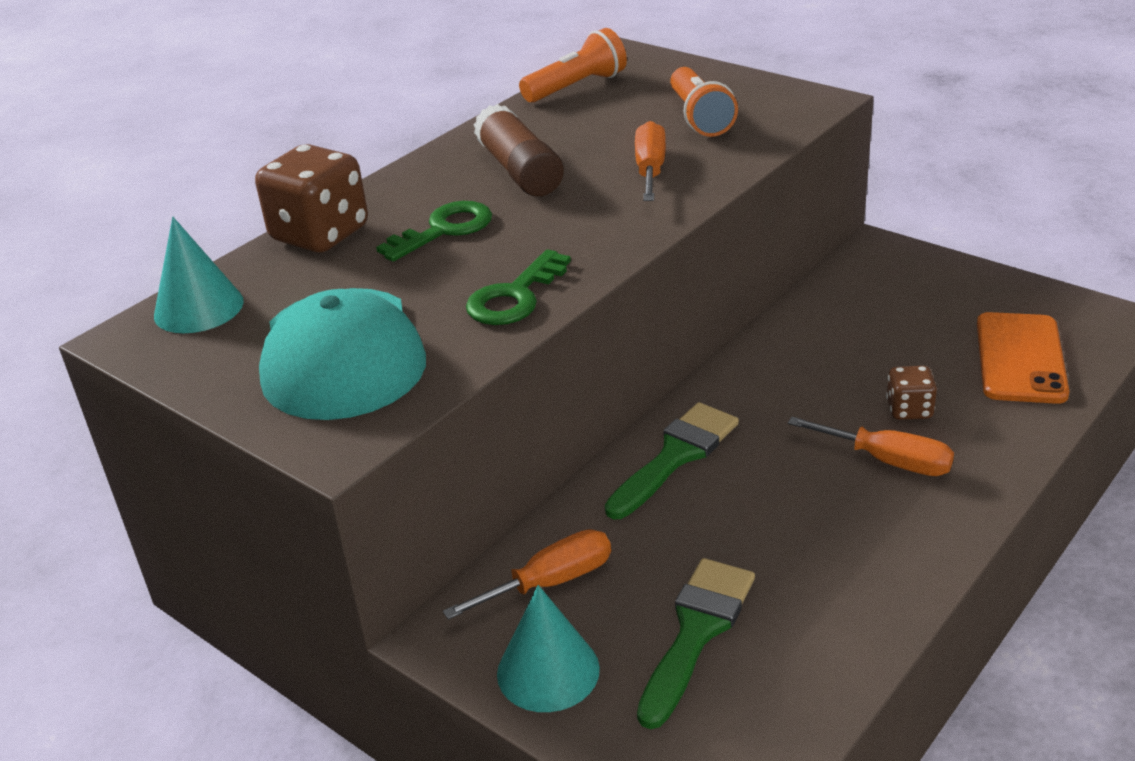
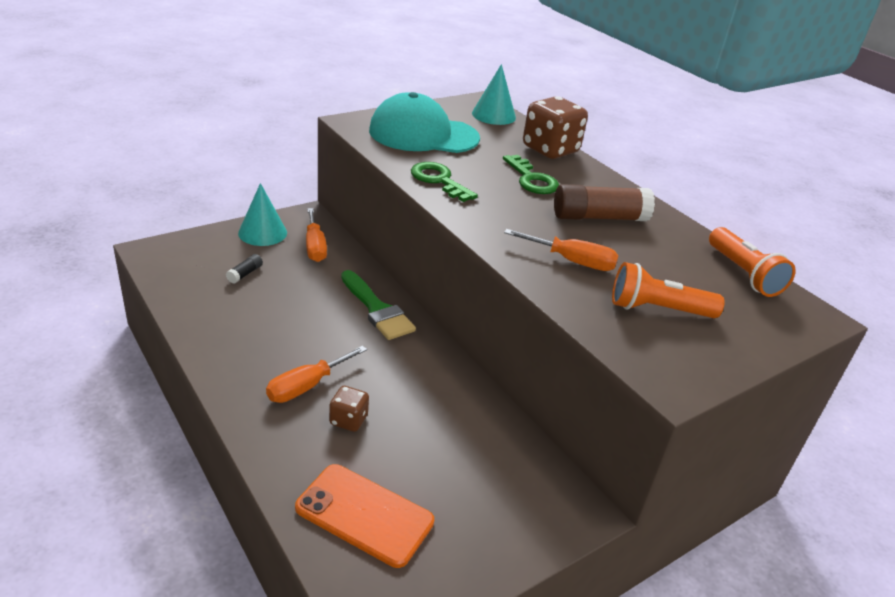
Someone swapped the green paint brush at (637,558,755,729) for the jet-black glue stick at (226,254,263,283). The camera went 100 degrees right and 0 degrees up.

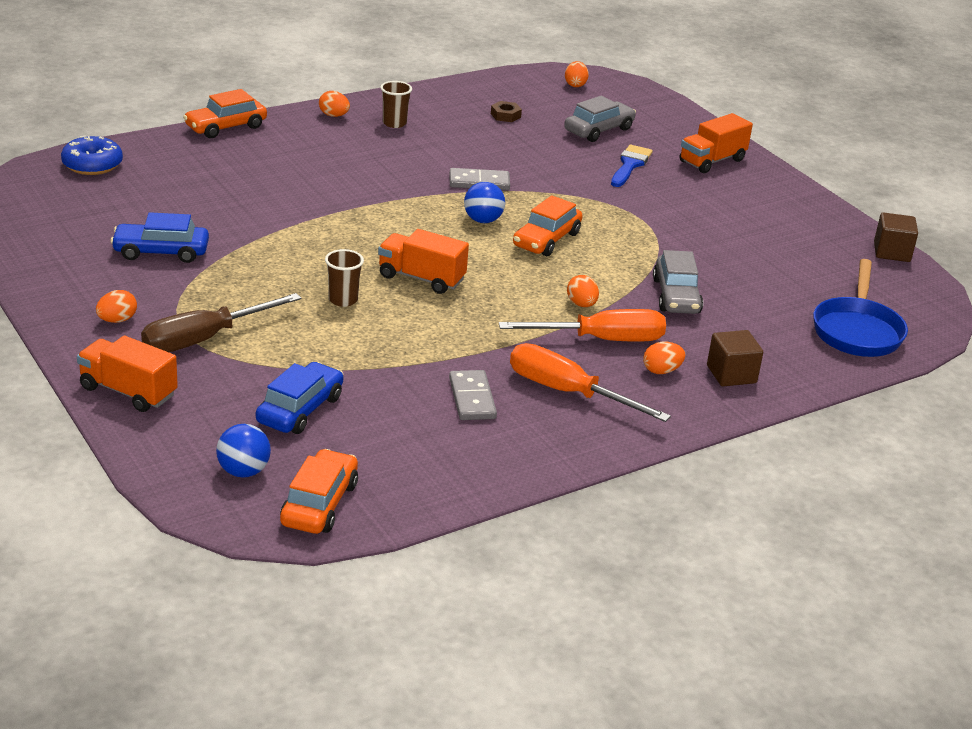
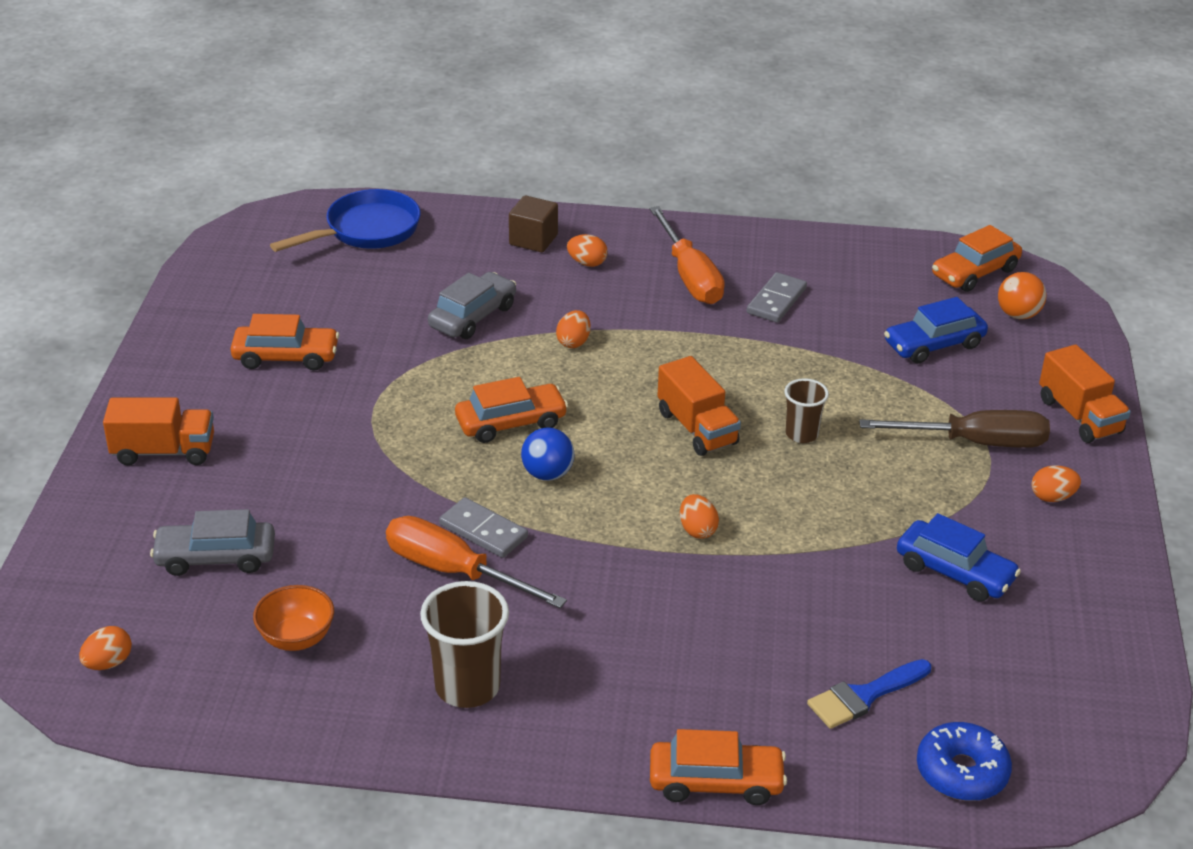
Someone repainted the royal blue sphere at (216,424,271,478), which became the orange sphere at (998,272,1046,319). Someone carried the orange egg from (319,91,350,117) to (680,494,719,539). Someone scaled the brown tumbler at (380,81,412,128) by 1.68. Someone swapped the brown nut at (491,101,522,122) for the orange bowl at (253,585,334,651). Someone carried the orange screwdriver from (499,309,666,341) to (386,516,567,608). Someone carried the royal blue paint brush from (611,145,653,187) to (807,659,931,729). Someone took away the brown cube at (874,212,918,262). Someone put down the orange toy car at (230,314,339,370). The camera went 140 degrees left and 5 degrees up.

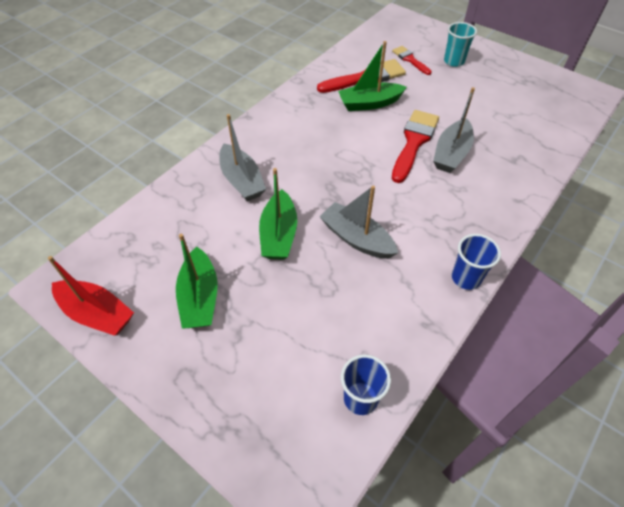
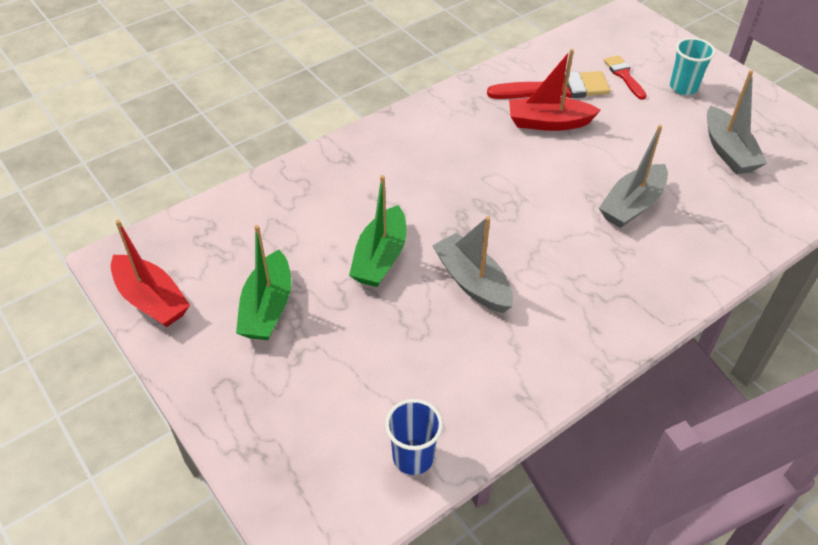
Someone carried the ash-grey toy boat from (219,114,266,201) to (707,70,767,174). Someone repainted the green toy boat at (338,41,407,111), which became the red toy boat at (509,49,601,131). Someone took away the red paint brush at (392,110,439,183). Someone took away the royal blue tumbler at (452,234,501,290). The camera went 15 degrees right and 5 degrees down.

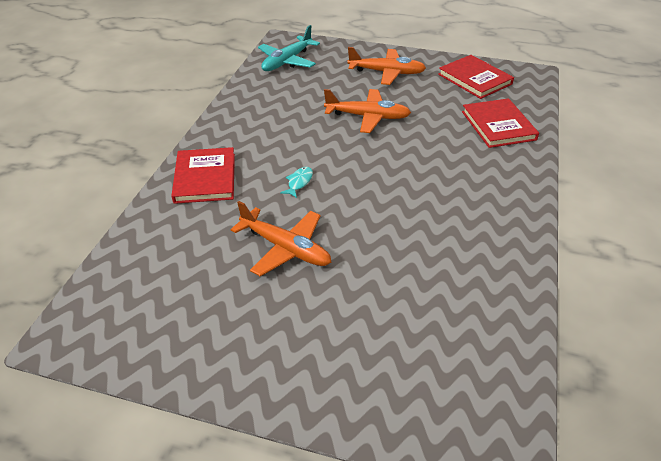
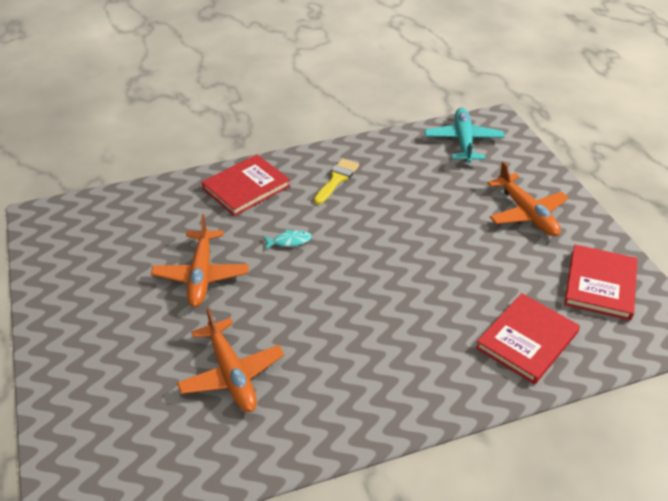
Someone rotated the teal aeroplane at (258,25,320,71) by 90 degrees clockwise. Someone carried the orange aeroplane from (324,89,411,133) to (177,307,284,412). Someone put down the yellow paint brush at (314,158,359,205). The camera went 55 degrees right and 0 degrees up.

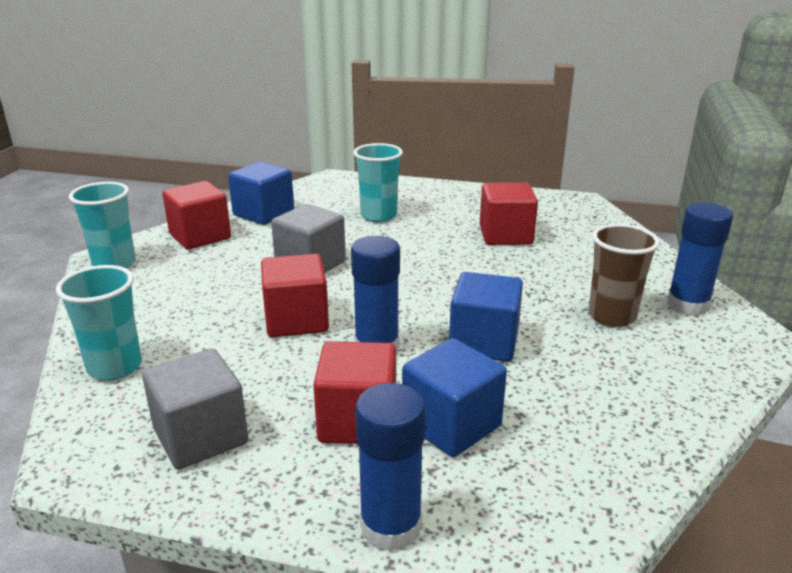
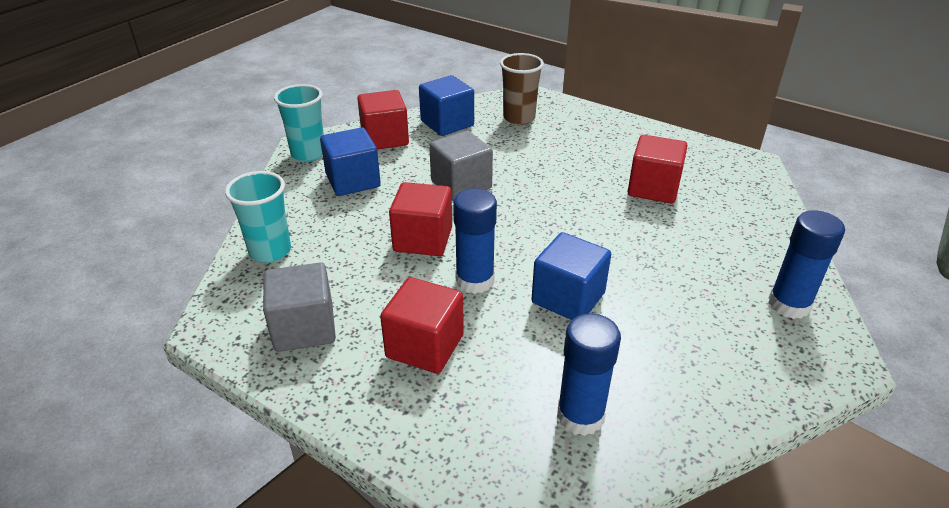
Someone took away the teal tumbler at (353,143,403,222). Someone carried the royal blue glue stick from (355,383,426,552) to (557,313,621,436). Someone carried the royal blue cube from (402,338,507,457) to (320,127,381,196). Someone carried the brown tumbler from (589,224,660,327) to (500,53,544,125). The camera went 20 degrees right and 10 degrees up.

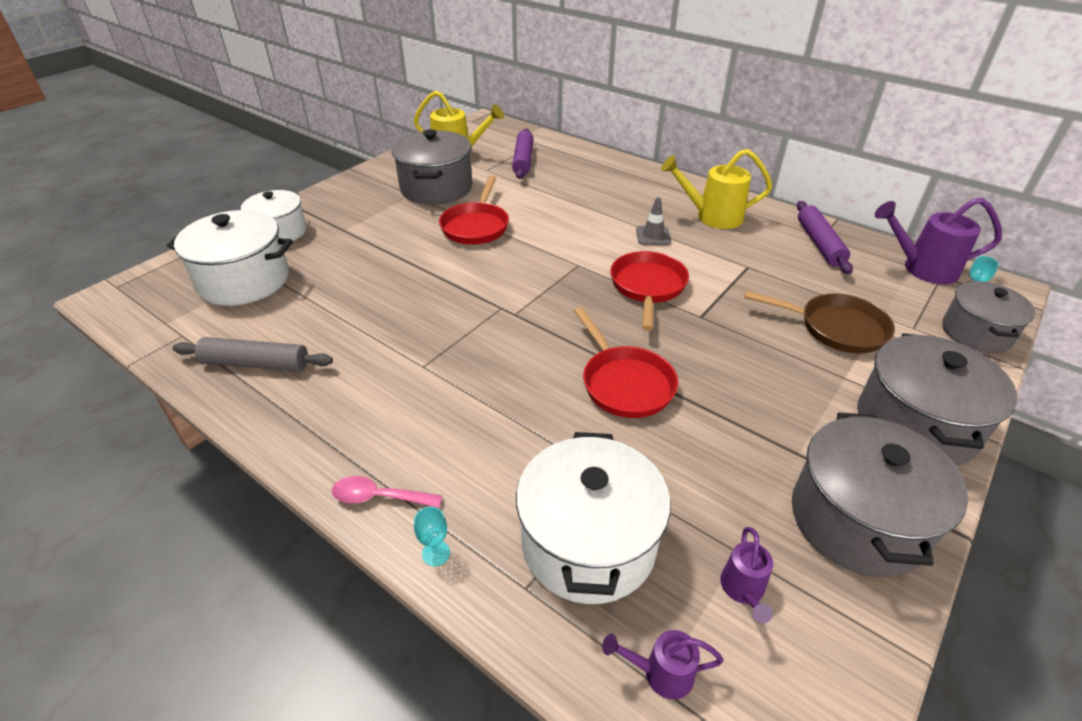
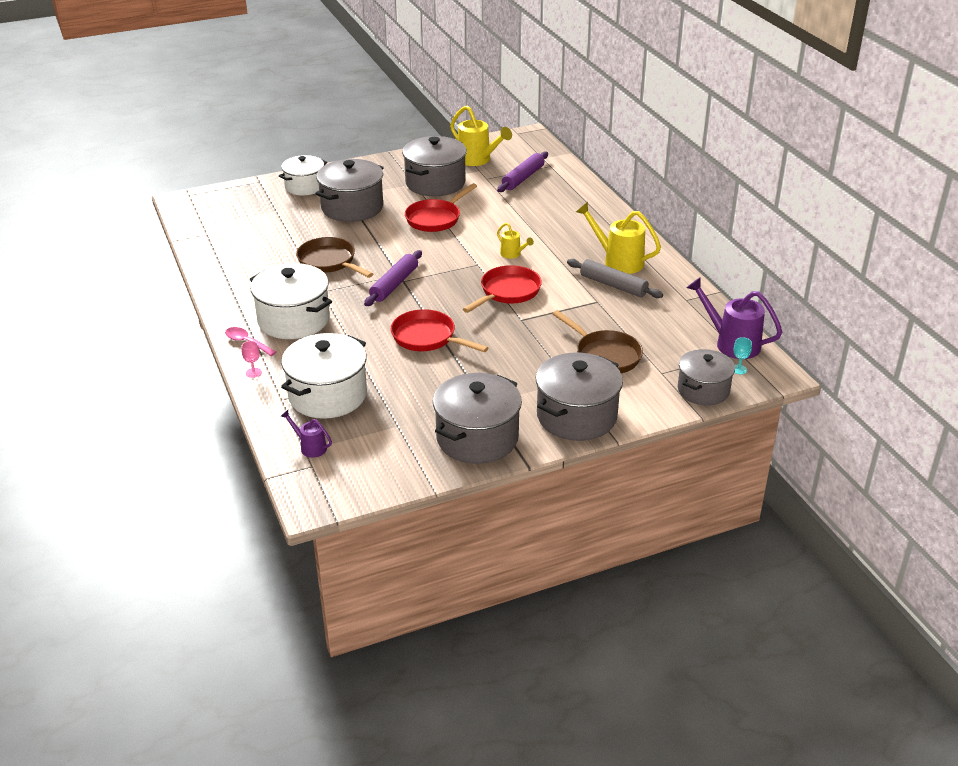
Someone carried the snow-white pot from (167,210,293,306) to (250,263,332,339). Someone carried the ash-grey dough roller from (173,337,333,371) to (567,259,663,298). Someone repainted the teal goblet at (414,507,450,566), which became the pink goblet at (241,341,262,378). Someone rotated the red pan at (574,307,678,418) by 120 degrees clockwise. Someone took away the ash-grey traffic cone at (636,197,671,245). Someone took away the violet watering pot at (720,527,773,623). Someone carried the violet dough roller from (797,201,853,274) to (364,250,422,306). Someone put down the brown pan at (296,237,373,278). Someone put down the ash-grey pot at (316,159,384,222). Someone put down the yellow watering pot at (497,223,534,259). The camera went 30 degrees right and 5 degrees down.

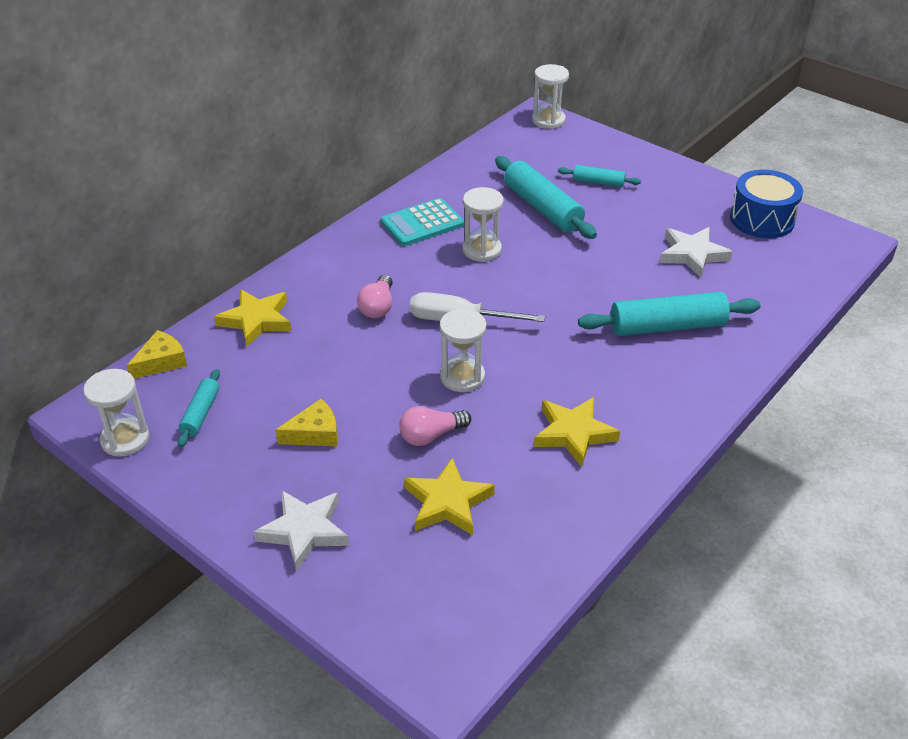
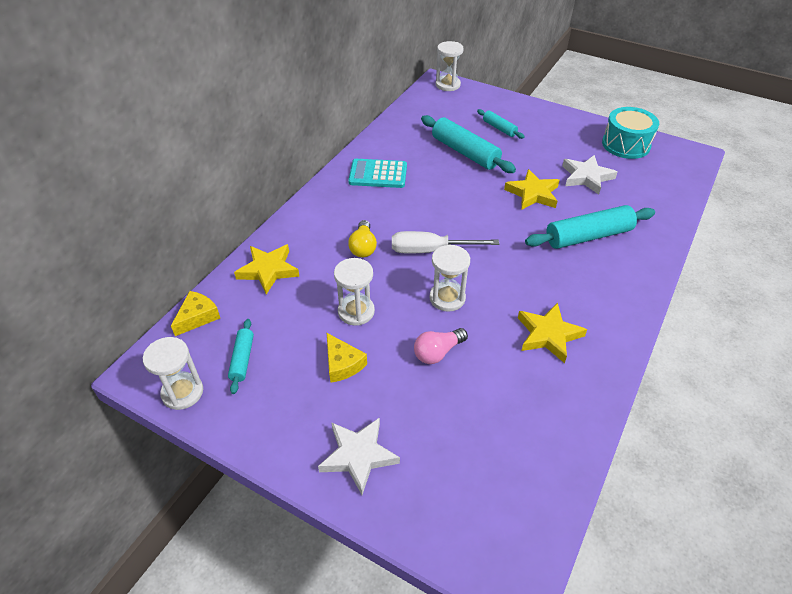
Someone rotated the yellow piece of cheese at (276,399,338,446) by 90 degrees clockwise. Someone repainted the pink light bulb at (357,275,393,318), which became the yellow light bulb at (348,220,377,258). Someone rotated the teal adding machine at (381,198,464,246) by 45 degrees clockwise. Someone carried the yellow star shape from (404,458,495,535) to (504,169,559,210). Someone carried the snow-white sandglass from (462,187,504,262) to (334,258,375,325). Someone rotated the teal dough roller at (558,165,641,187) by 45 degrees clockwise. Someone repainted the royal blue snare drum at (730,170,803,238), which became the teal snare drum at (602,107,659,159). The camera went 10 degrees left and 5 degrees up.

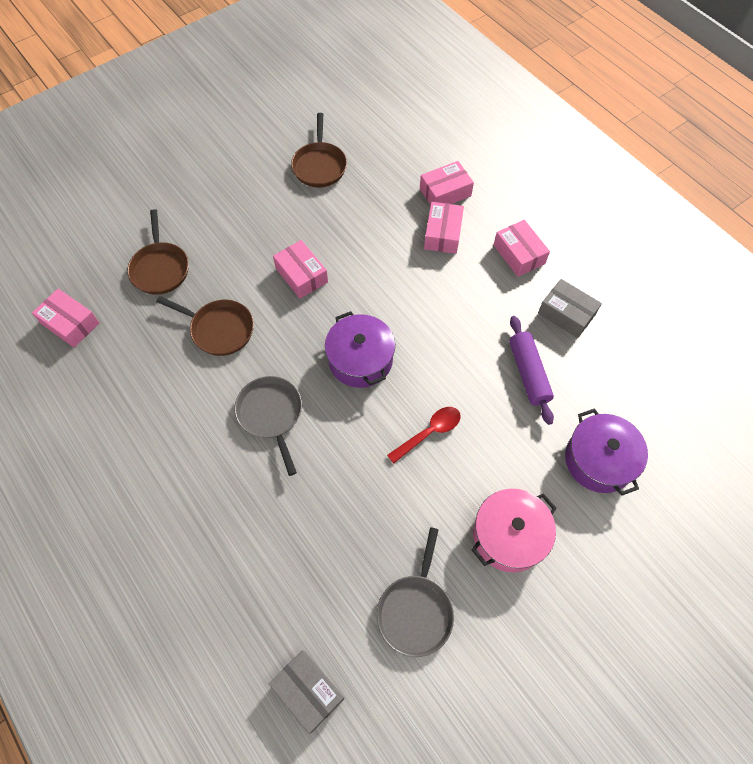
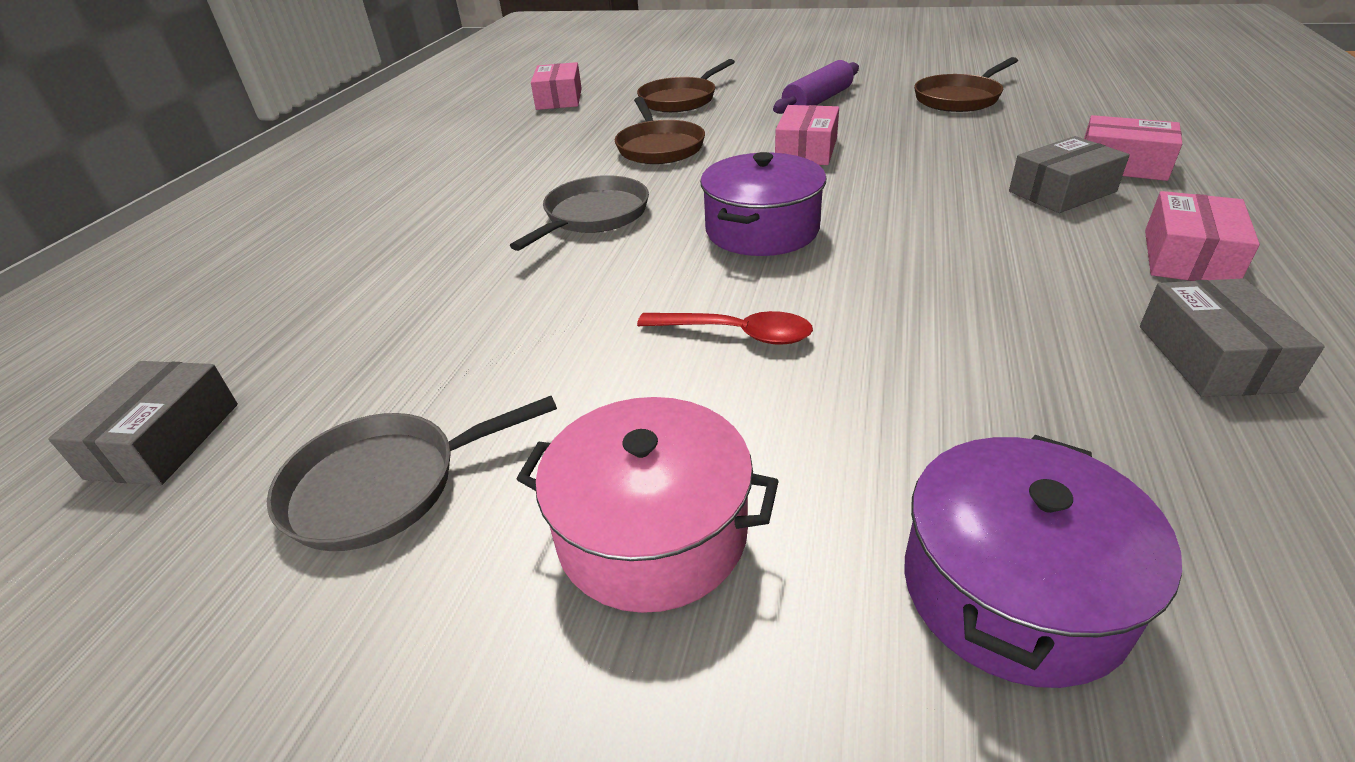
Someone repainted the pink parcel at (424,202,464,254), which became the ash-grey parcel at (1009,136,1130,213). Someone carried the violet dough roller from (509,316,554,425) to (773,60,859,114). The camera went 55 degrees right and 25 degrees down.

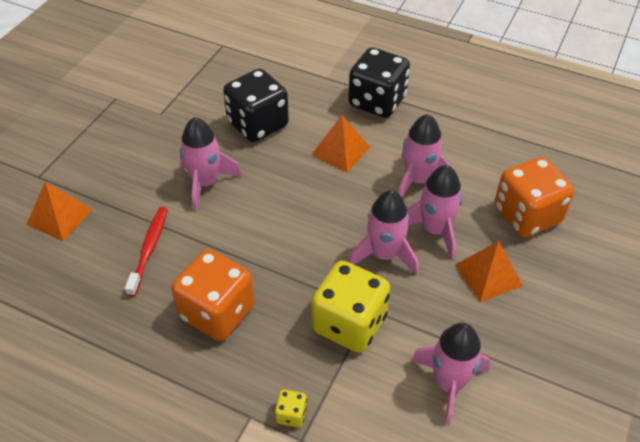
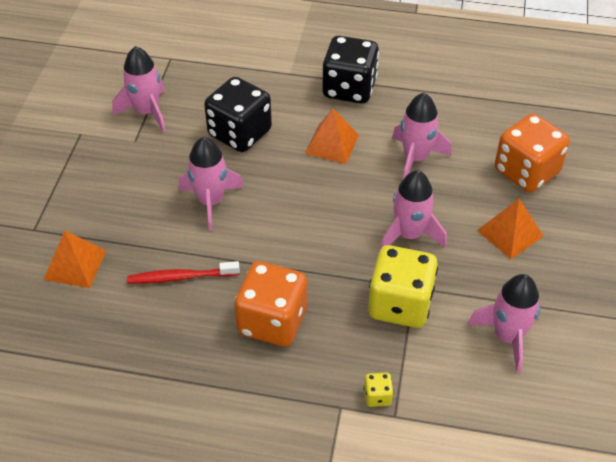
Someone rotated the red tooth brush at (125,207,168,297) by 90 degrees counterclockwise. Someone carried the pink rocket from (407,165,463,259) to (112,46,166,132). The camera went 15 degrees left and 0 degrees up.

